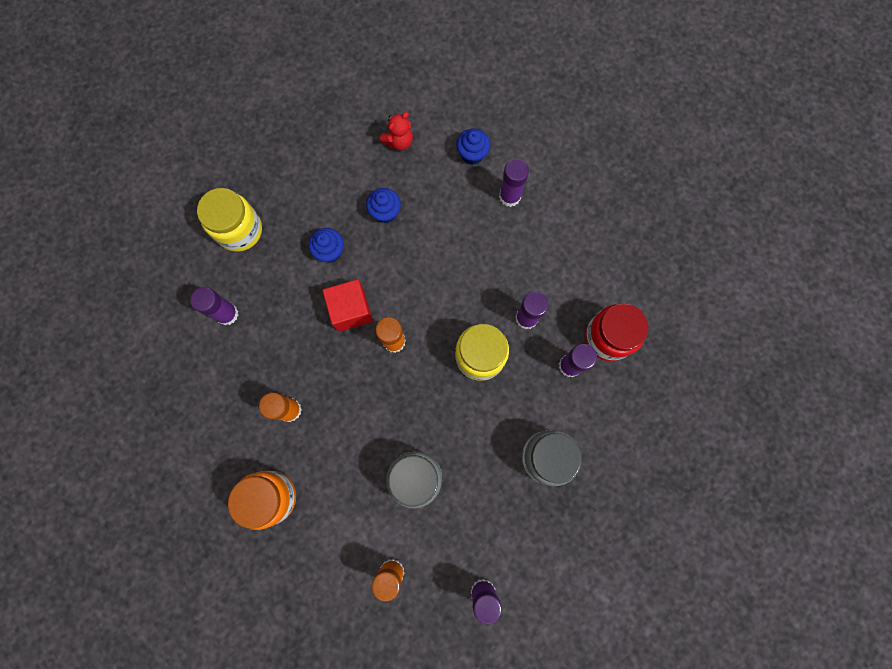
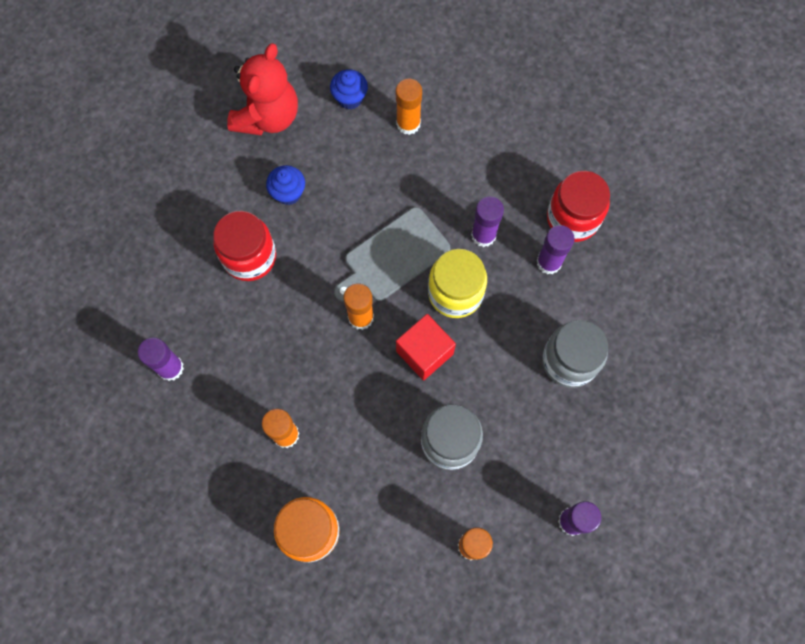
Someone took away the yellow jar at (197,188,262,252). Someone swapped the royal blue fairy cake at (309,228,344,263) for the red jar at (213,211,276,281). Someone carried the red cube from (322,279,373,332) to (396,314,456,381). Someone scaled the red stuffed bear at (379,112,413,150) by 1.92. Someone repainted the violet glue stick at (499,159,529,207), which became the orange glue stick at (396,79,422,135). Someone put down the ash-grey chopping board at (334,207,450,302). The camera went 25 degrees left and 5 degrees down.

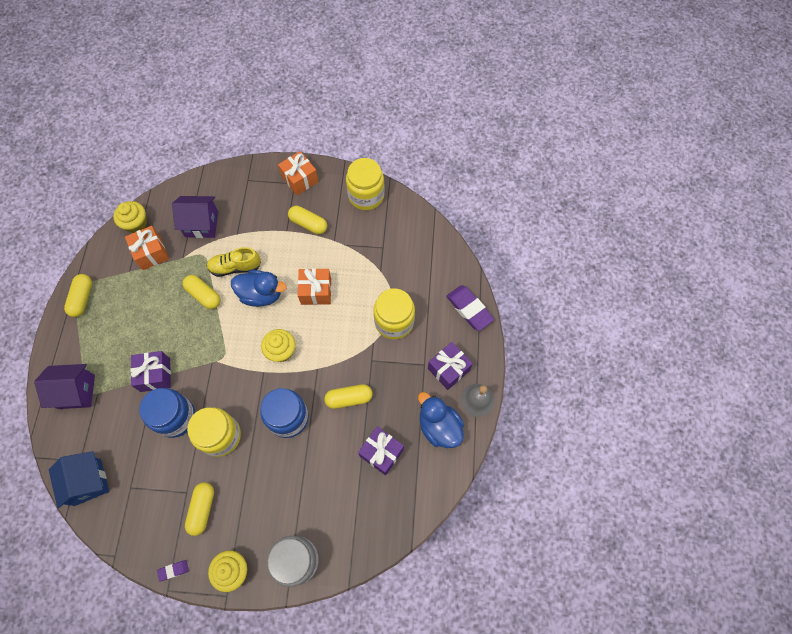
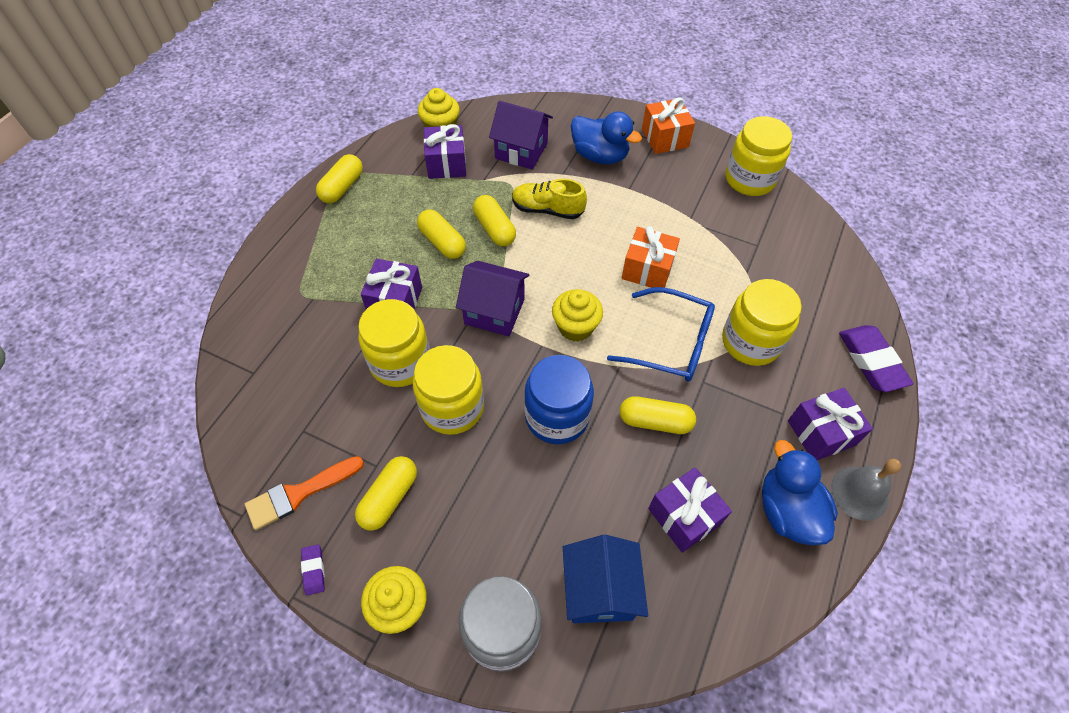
Someone carried the violet cottage from (34,364,95,409) to (456,261,529,336). Someone carried the royal blue cottage from (49,451,109,508) to (563,535,648,623). Someone repainted the orange gift at (125,226,169,270), which became the violet gift at (424,124,466,179). Someone repainted the royal blue jar at (139,388,195,438), which became the yellow jar at (358,299,430,387). Someone rotated the violet eraser at (157,560,189,581) by 75 degrees clockwise. Someone carried the royal blue rubber duck from (231,270,287,307) to (571,111,642,164). Someone carried the yellow pill from (288,206,327,234) to (417,209,466,259). Someone put down the orange paint brush at (245,456,364,530). Someone put down the royal blue spectacles at (607,287,715,381). The camera went 20 degrees right and 10 degrees down.

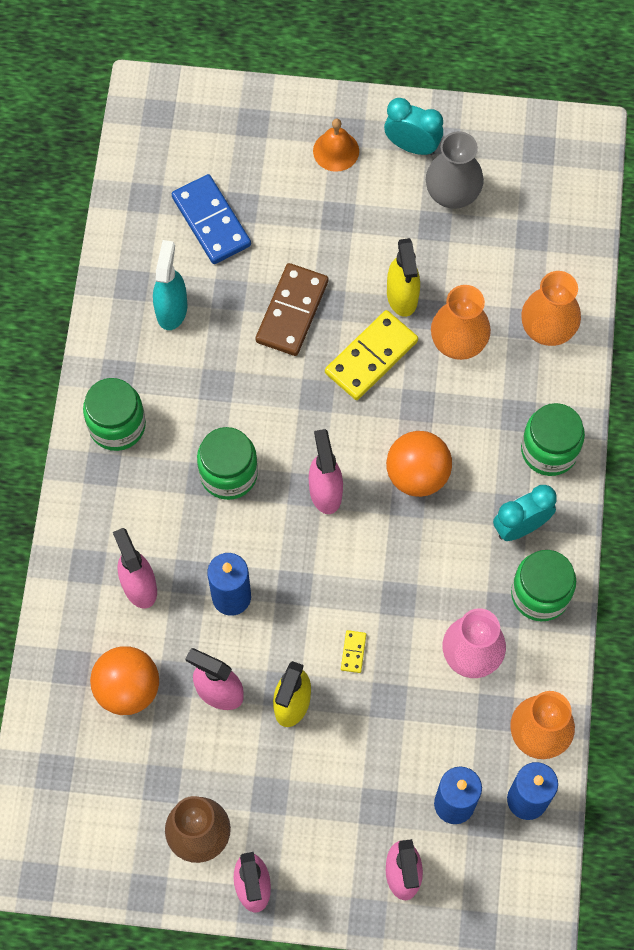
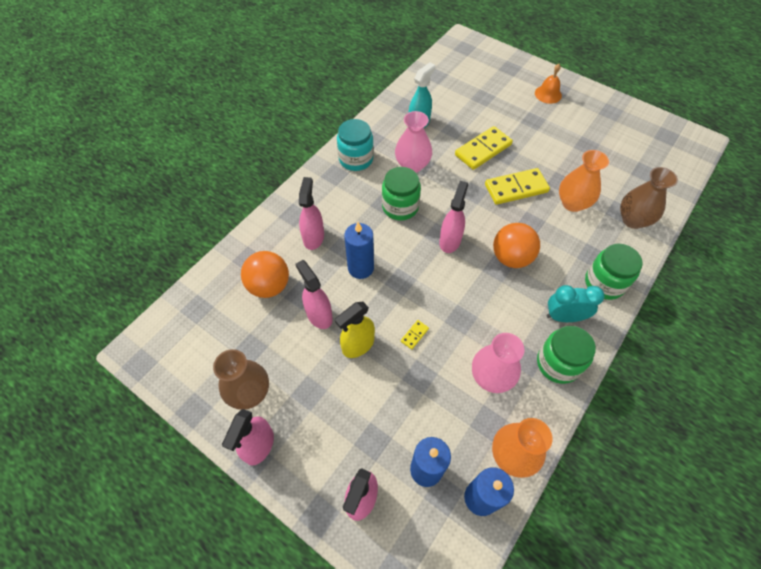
Someone repainted the green jar at (83,378,146,451), which became the teal jar at (337,119,374,171). Someone took away the royal blue domino piece at (172,174,251,264). Someone repainted the brown domino piece at (256,263,328,356), which became the yellow domino piece at (455,126,513,170). Someone took away the teal bedside clock at (384,98,443,155). Someone took away the yellow spray cleaner at (387,238,420,317). Someone took away the ash-grey tall vase at (426,131,484,209). Someone repainted the orange tall vase at (521,271,581,346), which became the brown tall vase at (620,167,678,229). Someone put down the pink tall vase at (395,111,432,173). The camera went 30 degrees right and 10 degrees down.

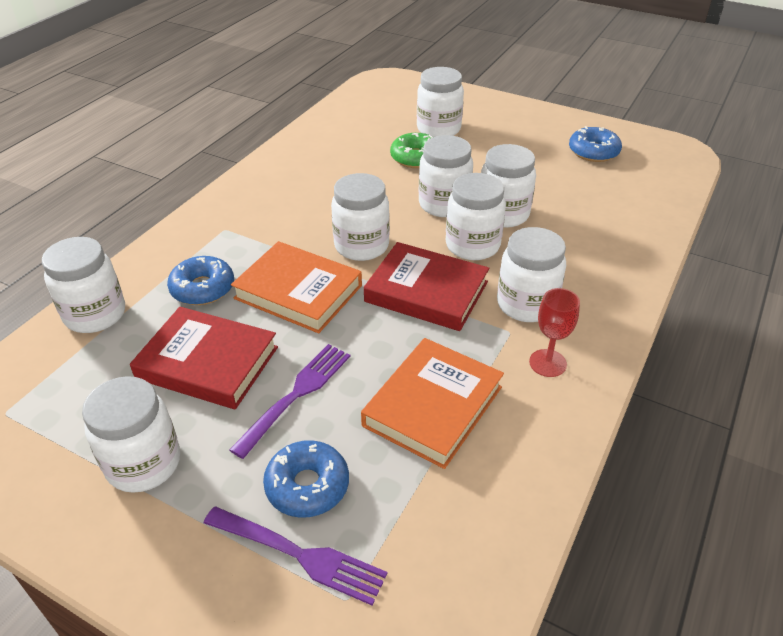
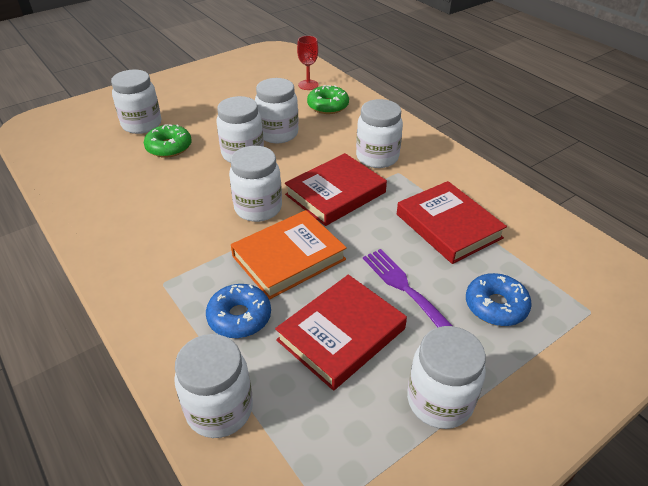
Someone took away the violet fork at (204,506,387,605). Someone repainted the orange book at (361,338,504,469), which became the red book at (397,181,507,264). Someone took away the snow-white jar at (446,173,506,260). Someone carried the red goblet from (529,288,580,377) to (297,36,319,90). Someone took away the royal blue donut at (569,126,622,162). Someone put down the green donut at (307,85,349,114). The camera went 65 degrees left and 0 degrees up.

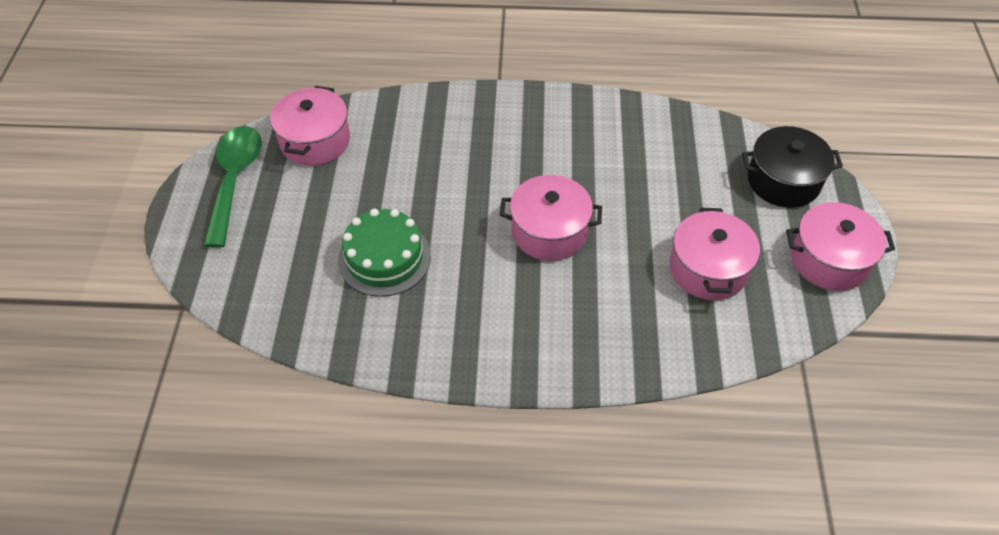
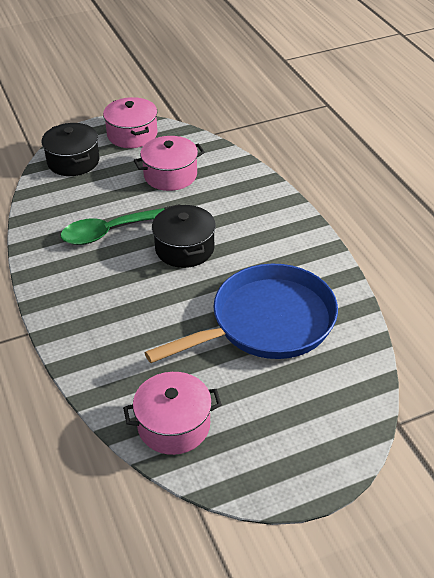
Someone carried the green teaspoon from (204,126,262,248) to (60,208,165,245). Someone swapped the green gateau at (338,209,431,297) for the royal blue pan at (144,264,338,363). Someone repainted the pink pot at (500,175,602,261), which became the jet-black pot at (152,204,216,268). The camera went 115 degrees left and 10 degrees down.

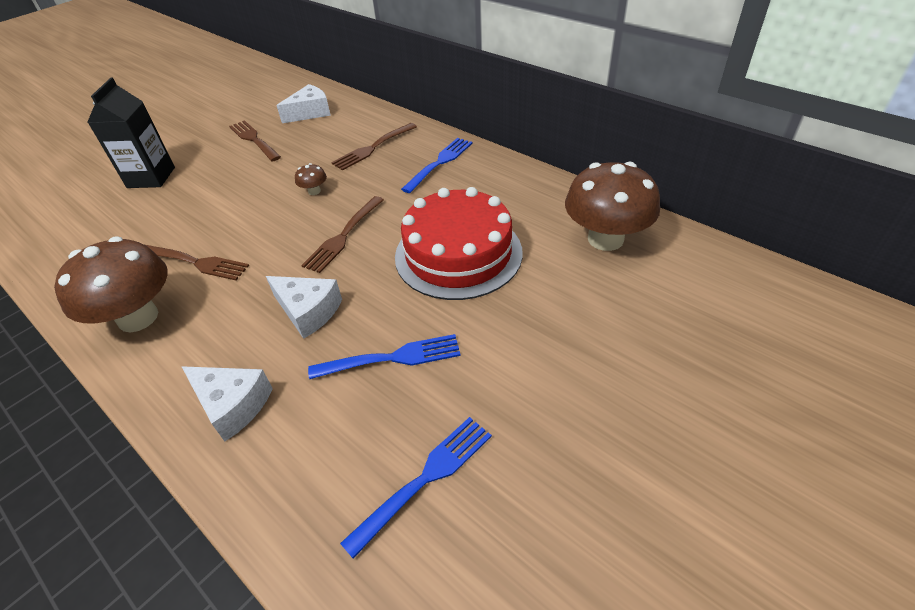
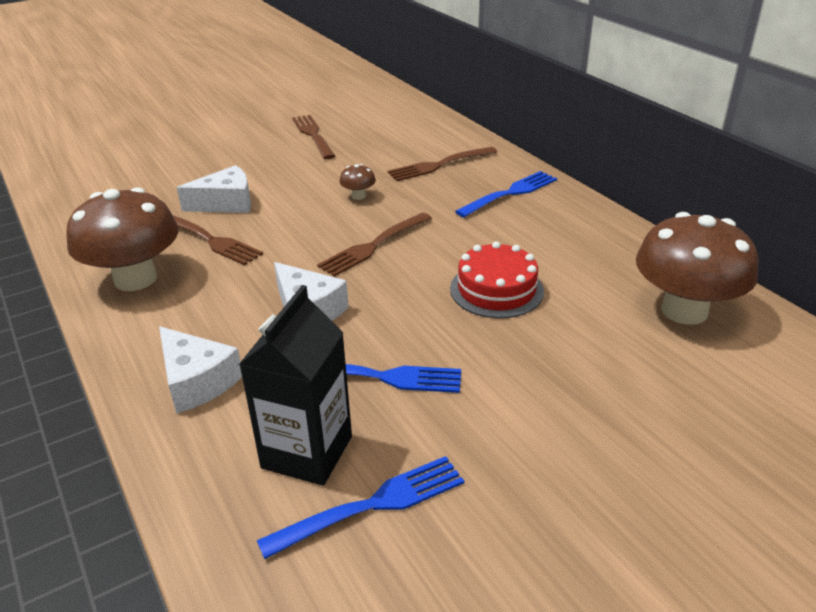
Someone carried the jet-black carton from (88,77,175,188) to (239,285,352,486). Someone carried the snow-white piece of cheese from (276,84,331,123) to (177,165,251,213). Someone scaled the red gateau at (395,187,523,300) by 0.61. The camera went 15 degrees right and 10 degrees down.

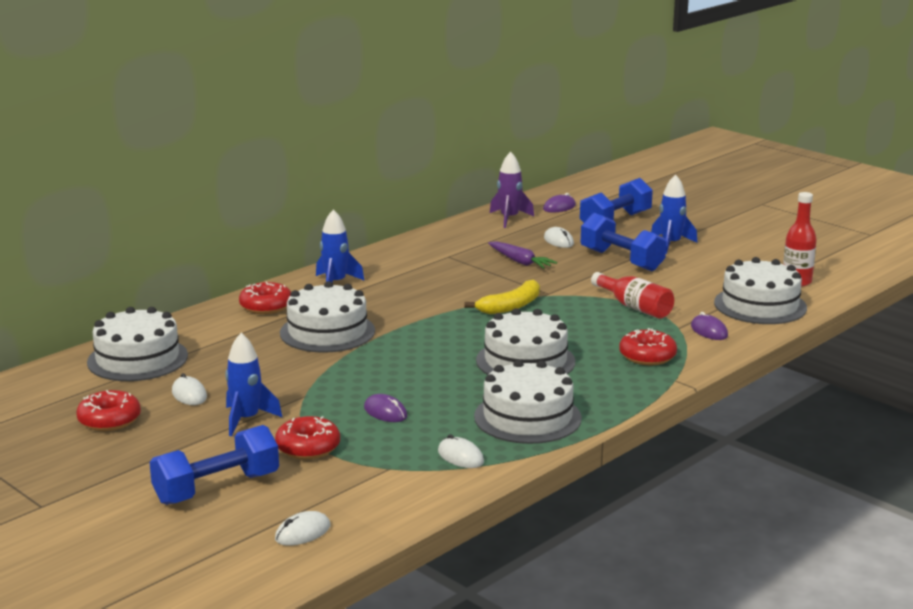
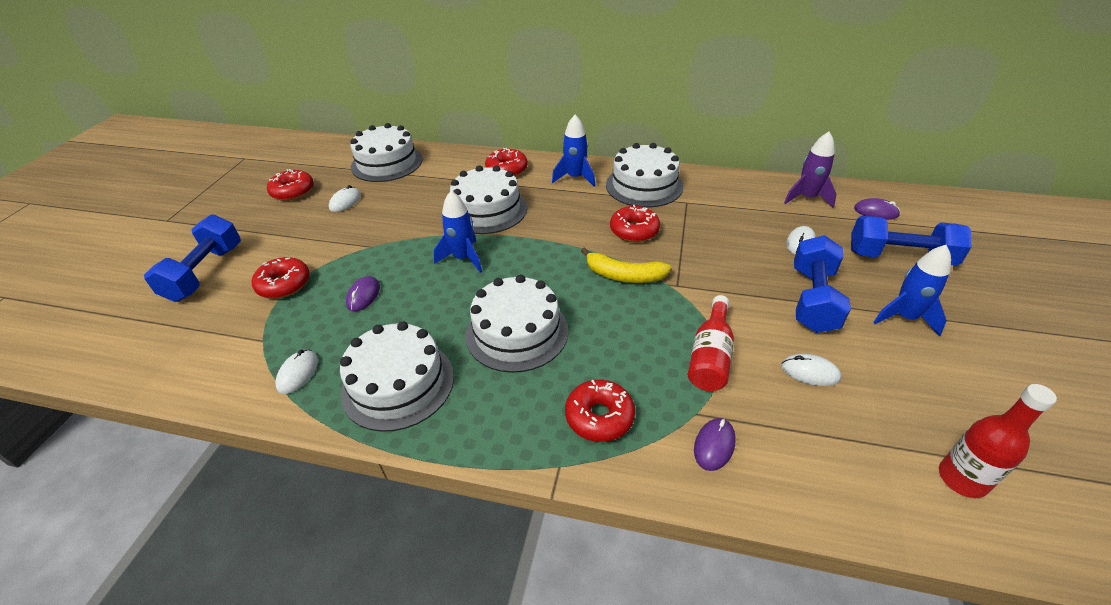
Someone rotated the royal blue hand weight at (150,425,279,505) by 75 degrees clockwise. Someone carried the royal blue rocket from (225,333,283,436) to (434,191,482,273). Someone carried the snow-white PC mouse from (275,511,330,546) to (781,354,841,386). Someone took away the violet carrot at (488,241,557,269). Someone carried the snow-white gateau from (714,257,807,324) to (606,143,683,208). Someone put down the red donut at (610,205,660,242). The camera went 60 degrees right and 20 degrees up.

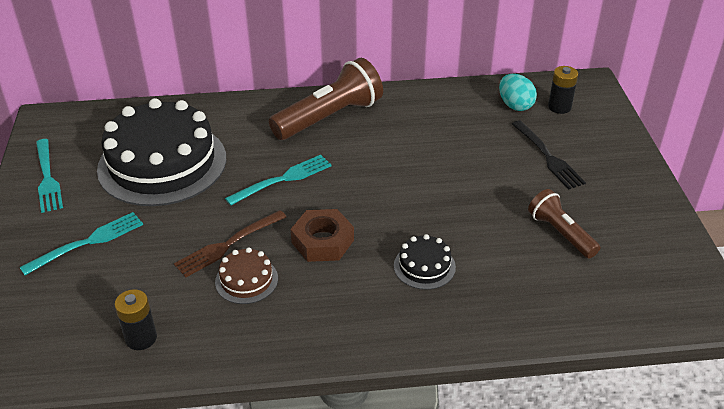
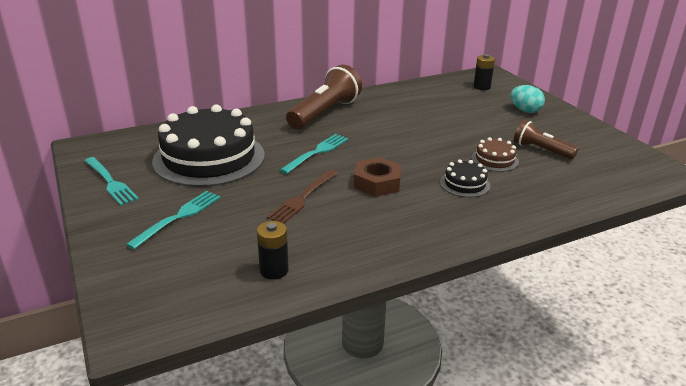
Someone carried the brown gateau from (215,247,278,304) to (471,137,519,172). Someone carried the teal egg from (499,74,537,111) to (510,85,545,113). Someone took away the jet-black fork at (512,120,586,189). The camera went 20 degrees left and 10 degrees down.

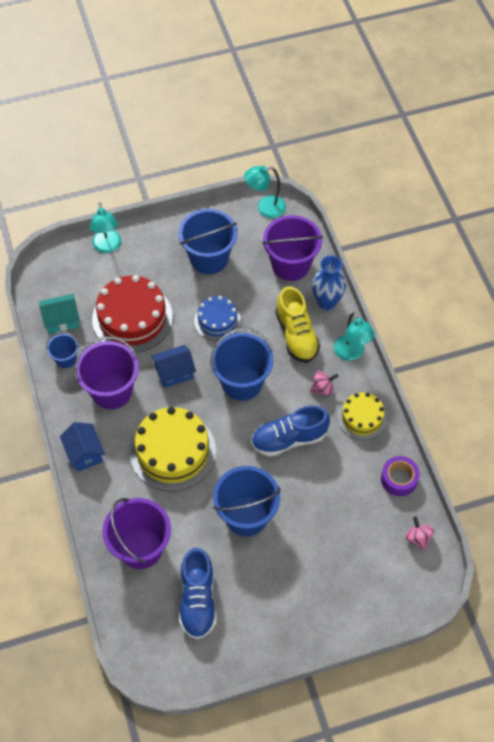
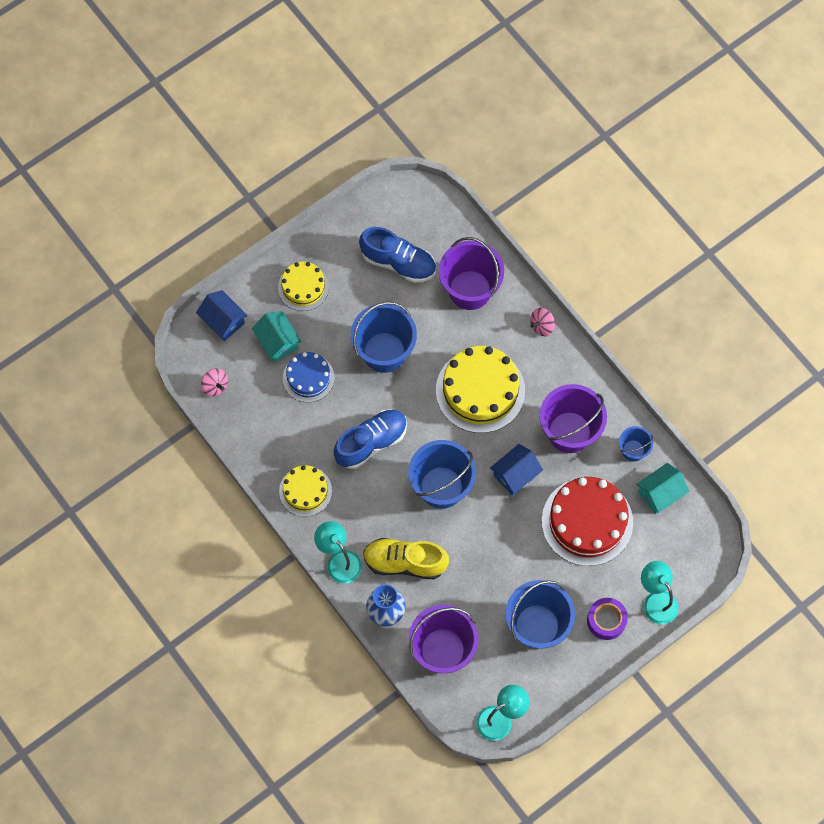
Someone carried the royal blue cottage from (60,422,105,472) to (196,290,248,341). Someone rotated the royal blue sneaker at (179,548,217,639) by 135 degrees clockwise. Someone carried the royal blue gateau from (194,296,241,341) to (283,352,334,402). Someone rotated the yellow sneaker at (276,286,320,363) by 45 degrees counterclockwise. Someone carried the pink toy top from (310,371,338,396) to (530,308,555,336). Someone carried the violet sticky tape from (381,456,420,496) to (587,598,628,640). Someone put down the teal cottage at (252,311,302,362). Someone put down the yellow gateau at (278,261,329,311). The camera went 160 degrees right and 10 degrees up.

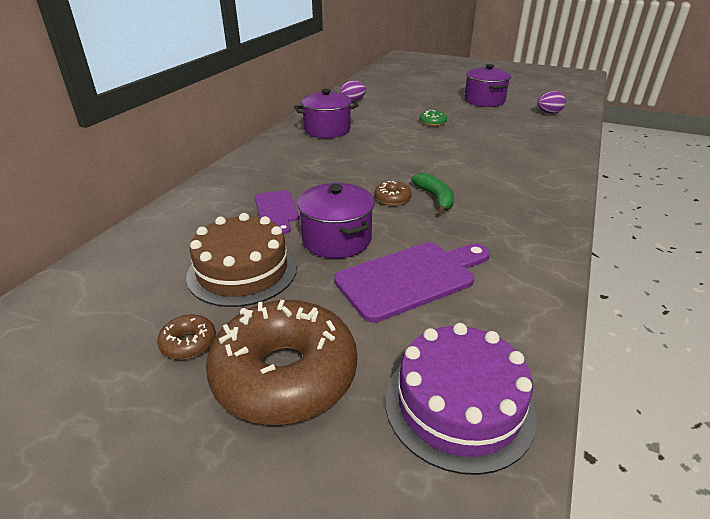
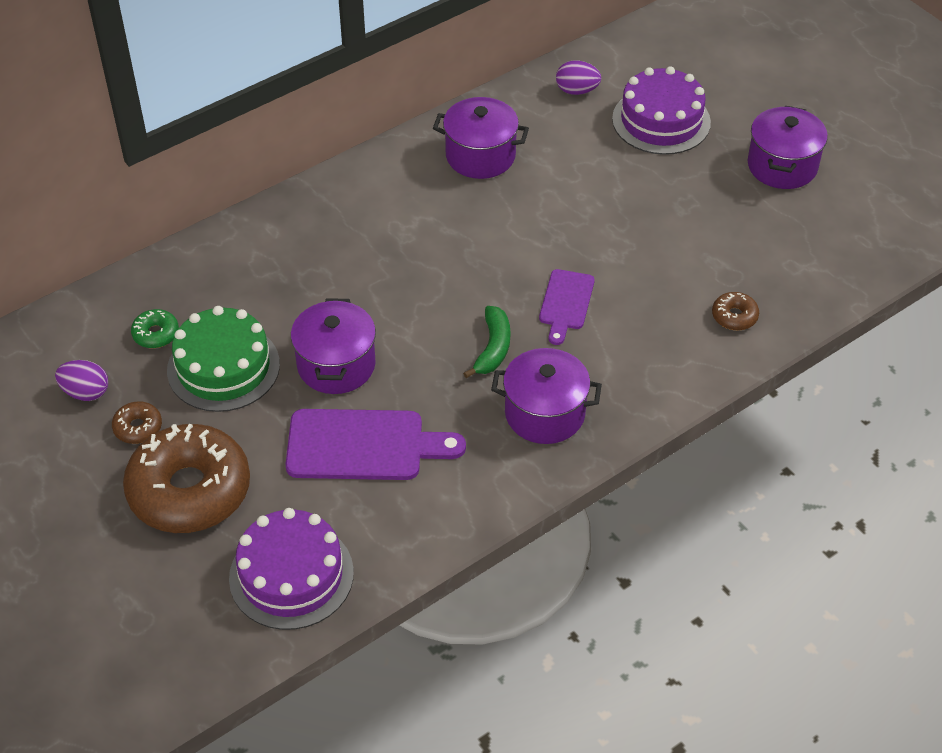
Someone repainted the brown gateau at (186,213,297,307), which became the green gateau at (167,306,280,412). Someone carried the violet chopping board from (255,190,299,234) to (539,269,595,345). Someone carried the brown donut from (374,181,412,206) to (712,292,759,330). Someone carried the green donut from (420,110,447,126) to (131,309,179,348). Someone carried the violet egg from (537,91,566,114) to (55,360,108,401). Someone put down the violet pot at (491,348,602,444). Someone put down the violet gateau at (612,66,711,155). The camera went 30 degrees right and 15 degrees up.

